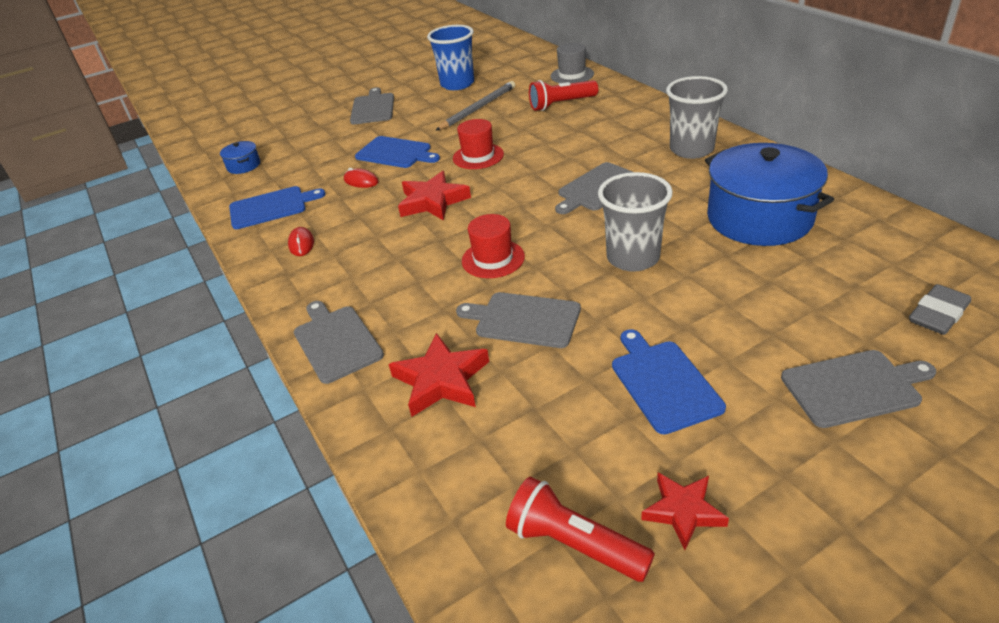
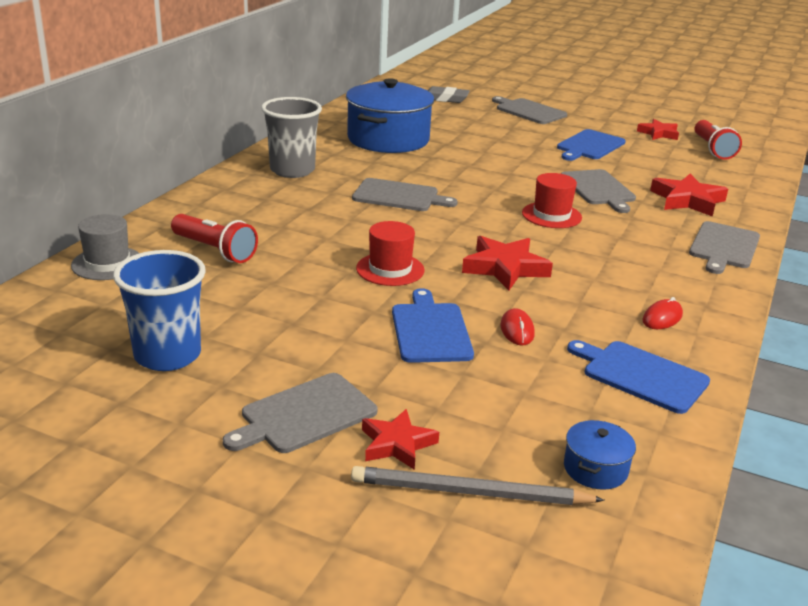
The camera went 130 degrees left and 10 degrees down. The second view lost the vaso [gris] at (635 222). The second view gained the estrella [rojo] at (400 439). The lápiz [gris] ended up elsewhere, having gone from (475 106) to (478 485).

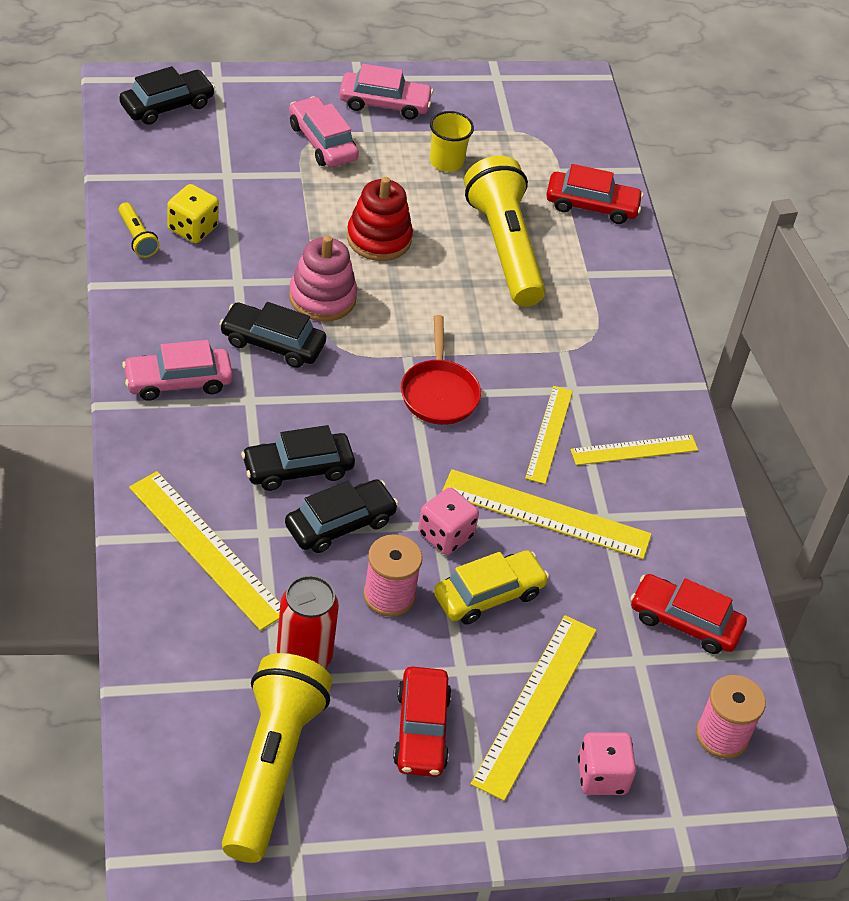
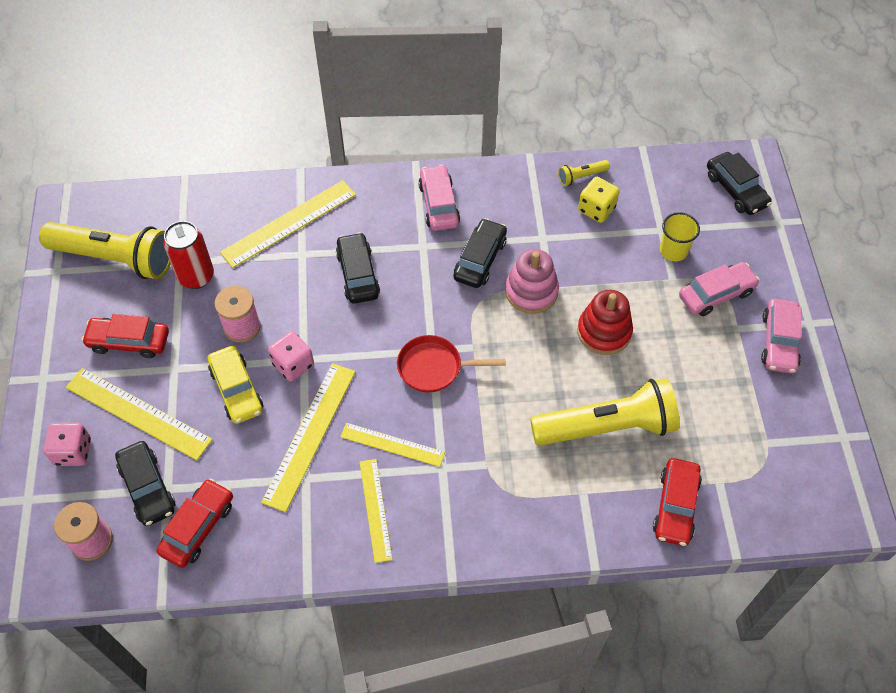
The camera went 100 degrees right and 10 degrees up. The coche [negro] ended up elsewhere, having gone from (341 516) to (145 483). The vaso [amarillo] ended up elsewhere, having gone from (452 141) to (680 236).

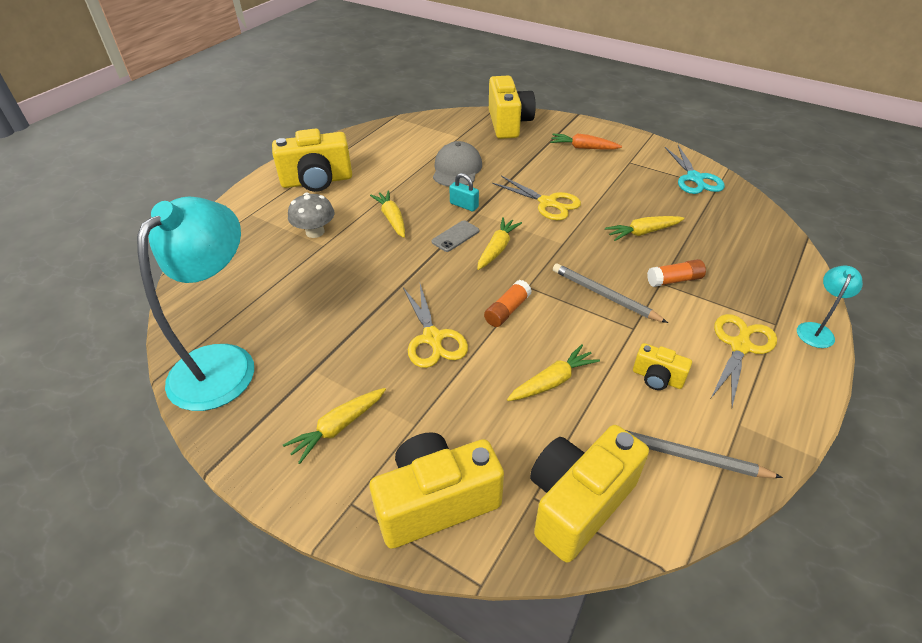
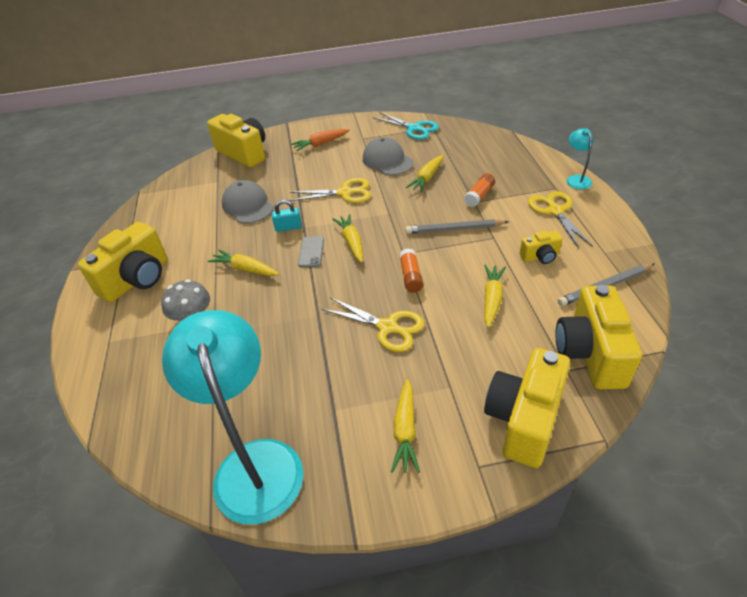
The camera went 40 degrees left and 0 degrees up. The second view gained the gorra [gris] at (388 156).

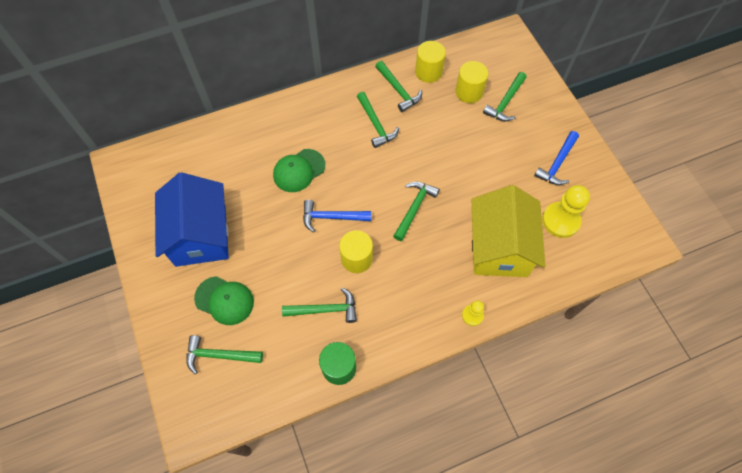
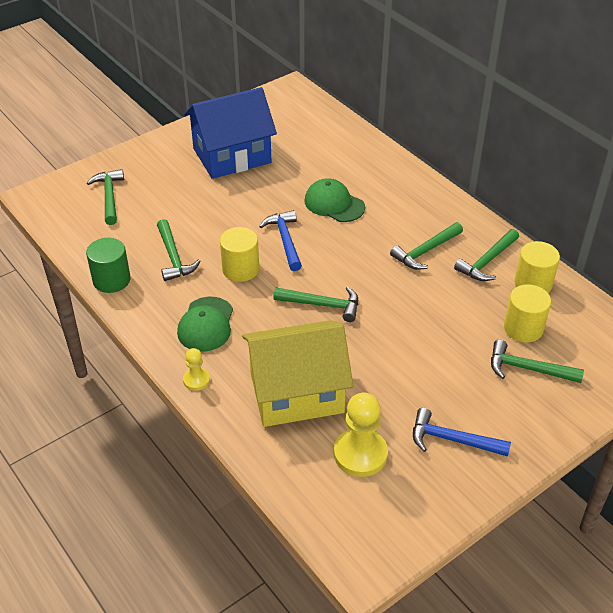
The camera went 75 degrees right and 20 degrees down. The gorra [verde] ended up elsewhere, having gone from (224 300) to (205 324).

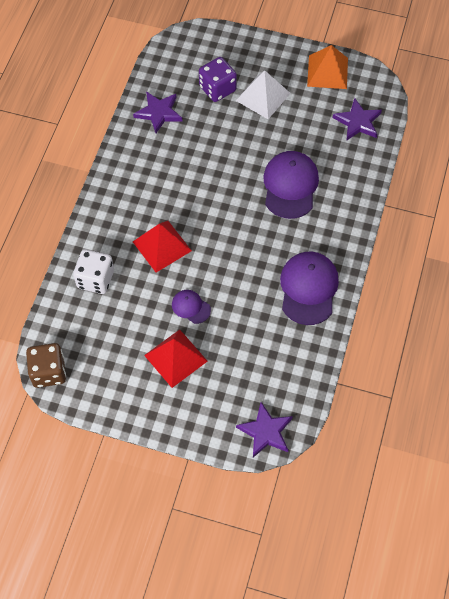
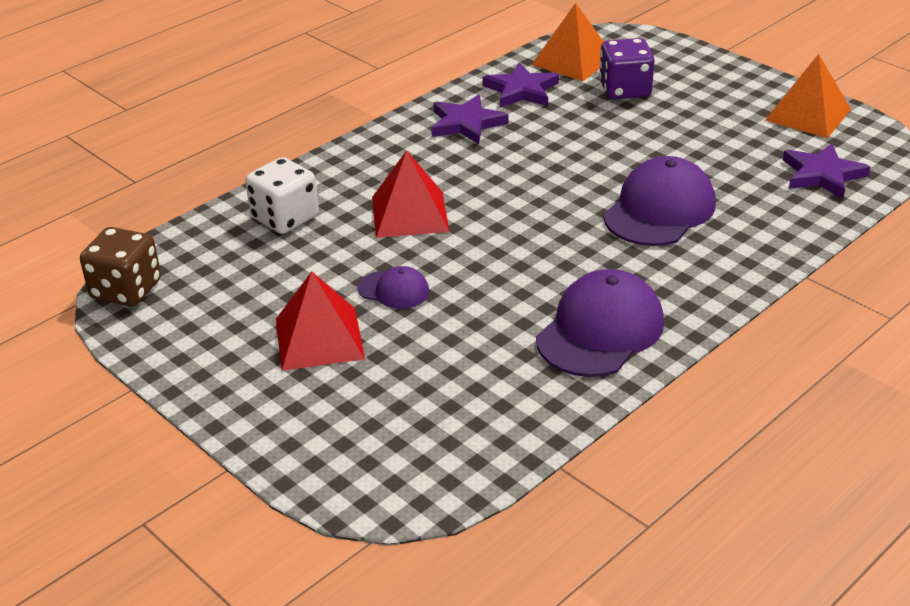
The camera went 30 degrees right and 25 degrees down. The second view lost the pirámide [blanco] at (263 94). The second view gained the pirámide [naranja] at (567 42). The estrella [morado] ended up elsewhere, having gone from (264 429) to (470 119). The gorra [morado] at (191 307) ended up facing another way, 135 degrees clockwise from before.

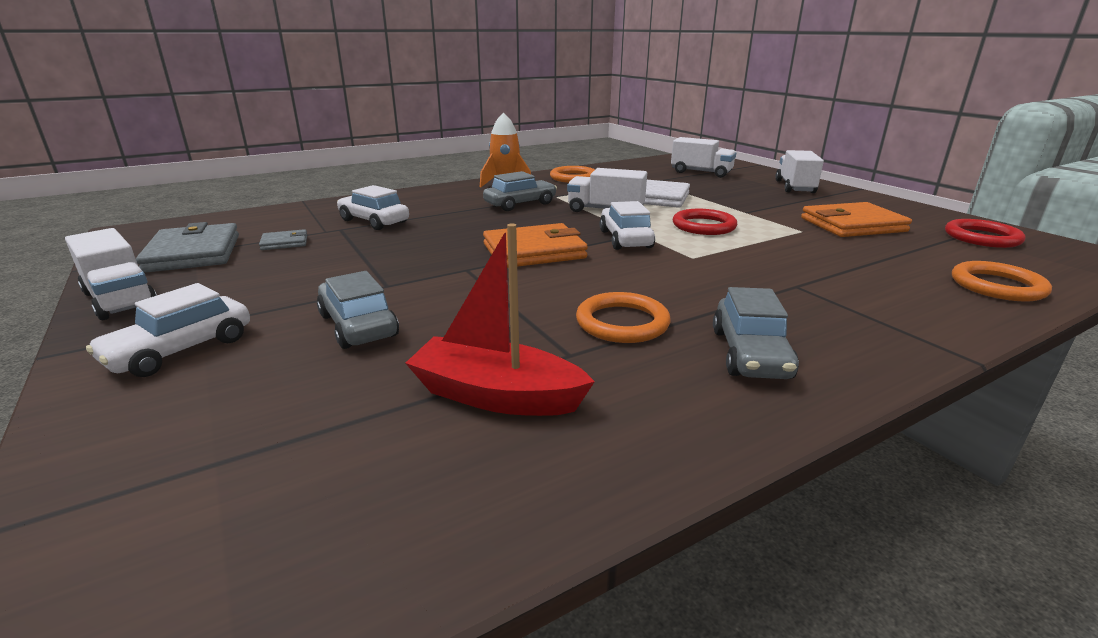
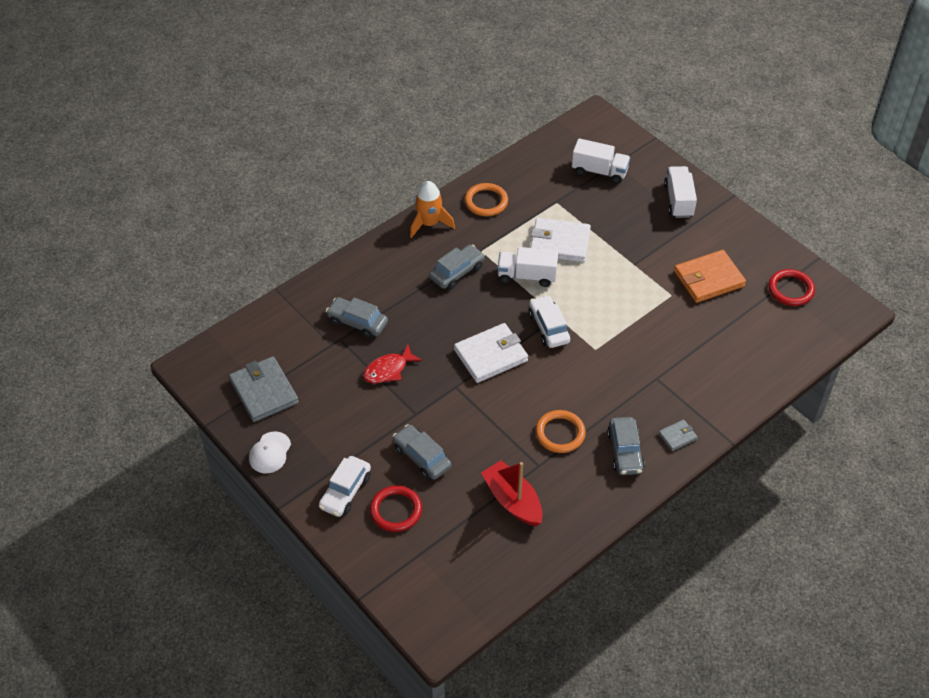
The camera went 10 degrees left and 25 degrees up. The second view lost the anillo [naranja] at (1002 281). The second view gained the pez [rojo] at (392 364). The cartera [gris] ended up elsewhere, having gone from (283 239) to (678 435). The anillo [rojo] ended up elsewhere, having gone from (705 222) to (396 508). Where the camión [blanco] stood at (111 274), the gorra [blanco] came to stand at (270 452). What was the coche [blanco] at (373 207) turned into the coche [gris] at (357 317). What was the cartera [naranja] at (535 245) turned into the cartera [blanco] at (491 353). The barco [rojo] at (500 320) ended up facing another way, 45 degrees clockwise from before.

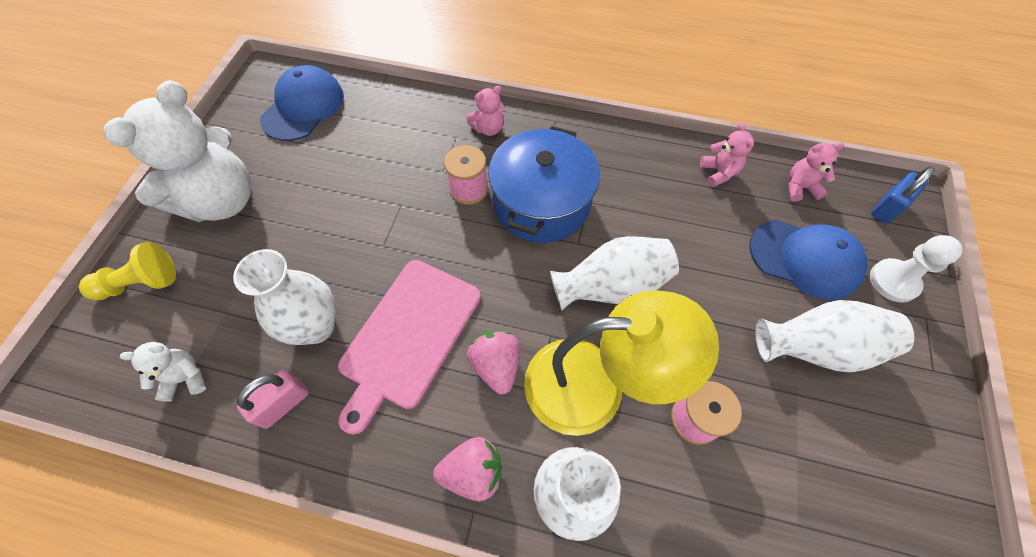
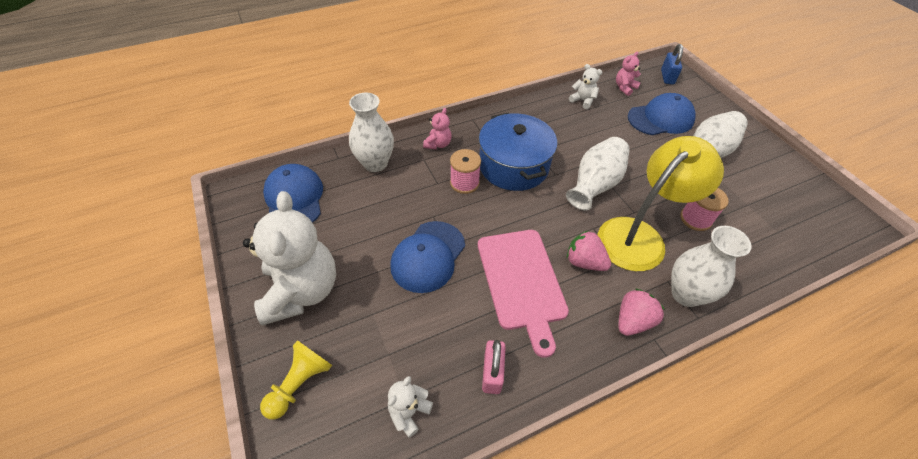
The camera went 40 degrees left and 10 degrees down. The second view lost the peón [blanco] at (916 268). The second view gained the gorra [azul] at (427 257). The florero [blanco] ended up elsewhere, having gone from (284 297) to (371 132). What was the osito [rosa] at (727 154) turned into the osito [blanco] at (585 86).

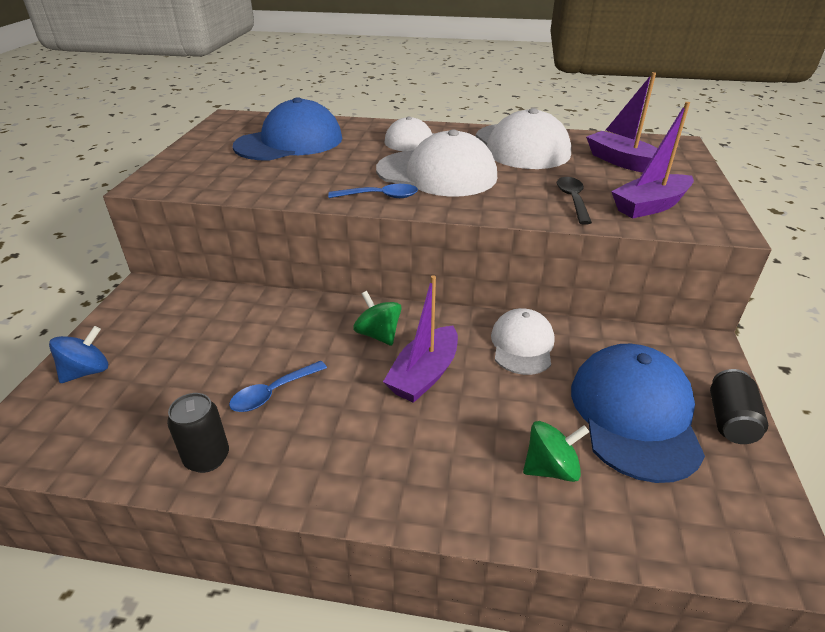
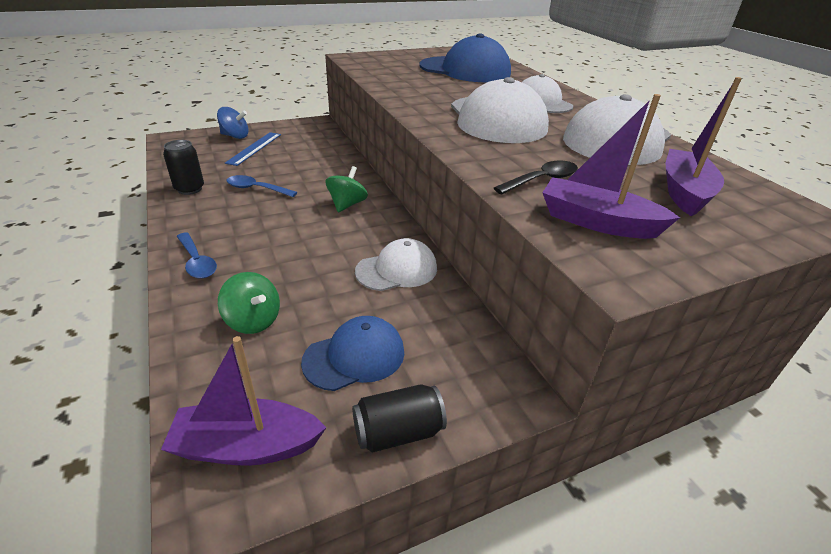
The camera went 55 degrees right and 0 degrees up. The second view gained the regla [azul] at (253 149). The cuchara [azul] ended up elsewhere, having gone from (373 191) to (197 255). The barco [morado] ended up elsewhere, having gone from (420 339) to (244 401). The size of the gorra [azul] at (638 413) changed by a factor of 0.61.

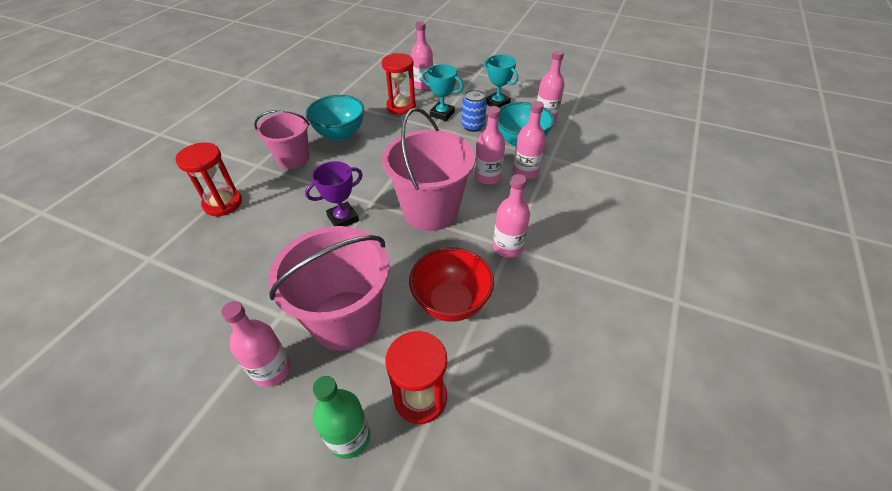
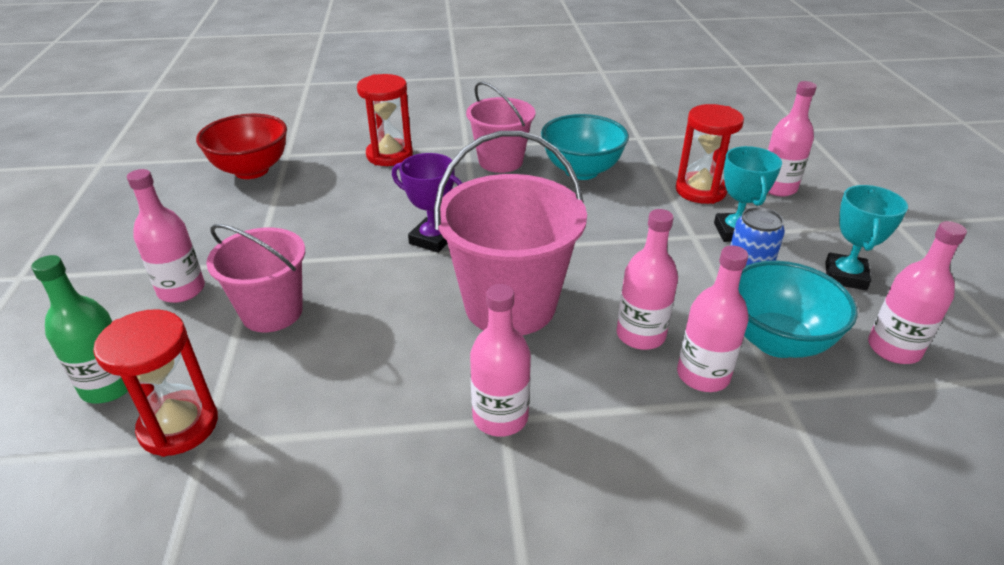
The camera went 60 degrees right and 10 degrees down. The cuenco [rojo] ended up elsewhere, having gone from (451 284) to (241 146). The size of the balde [rosa] at (328 288) changed by a factor of 0.64.

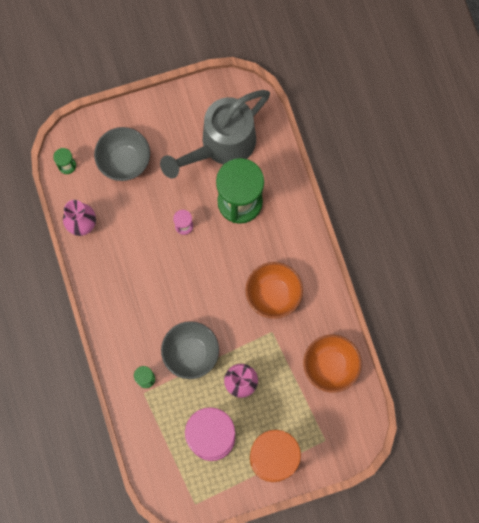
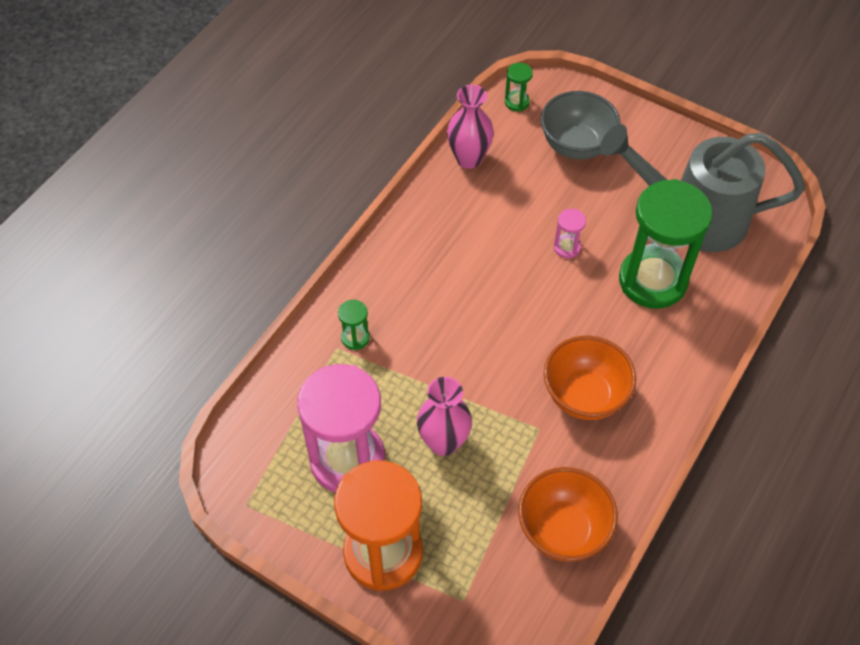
The camera went 50 degrees right and 20 degrees down. The second view lost the cuenco [gris] at (190 350).

